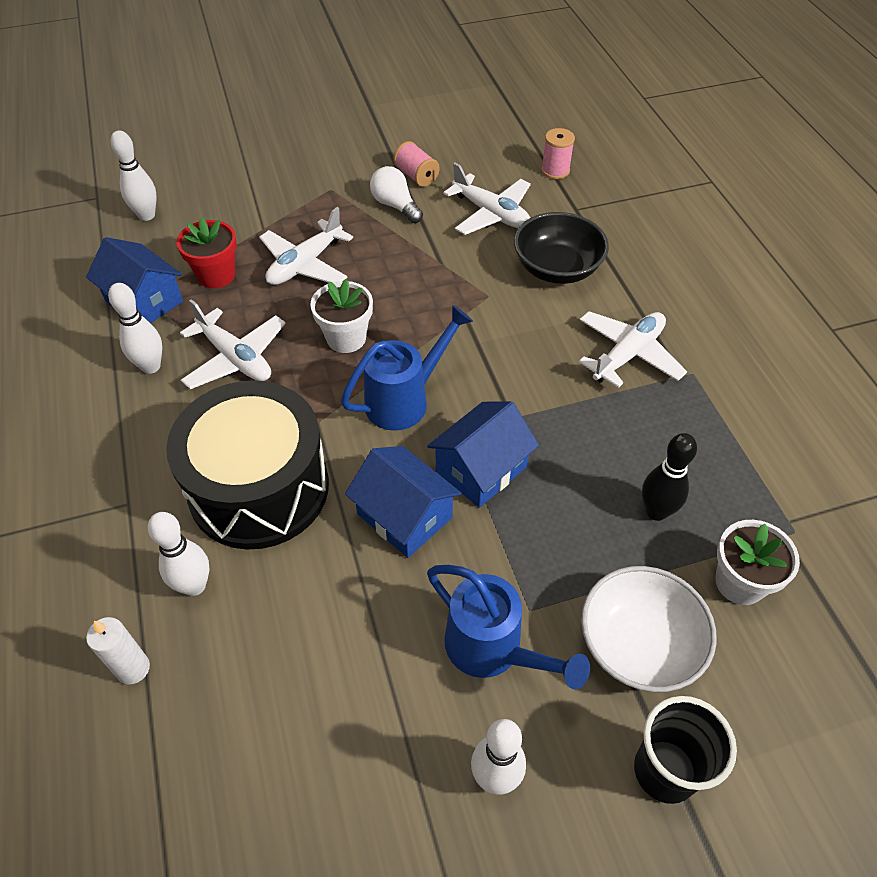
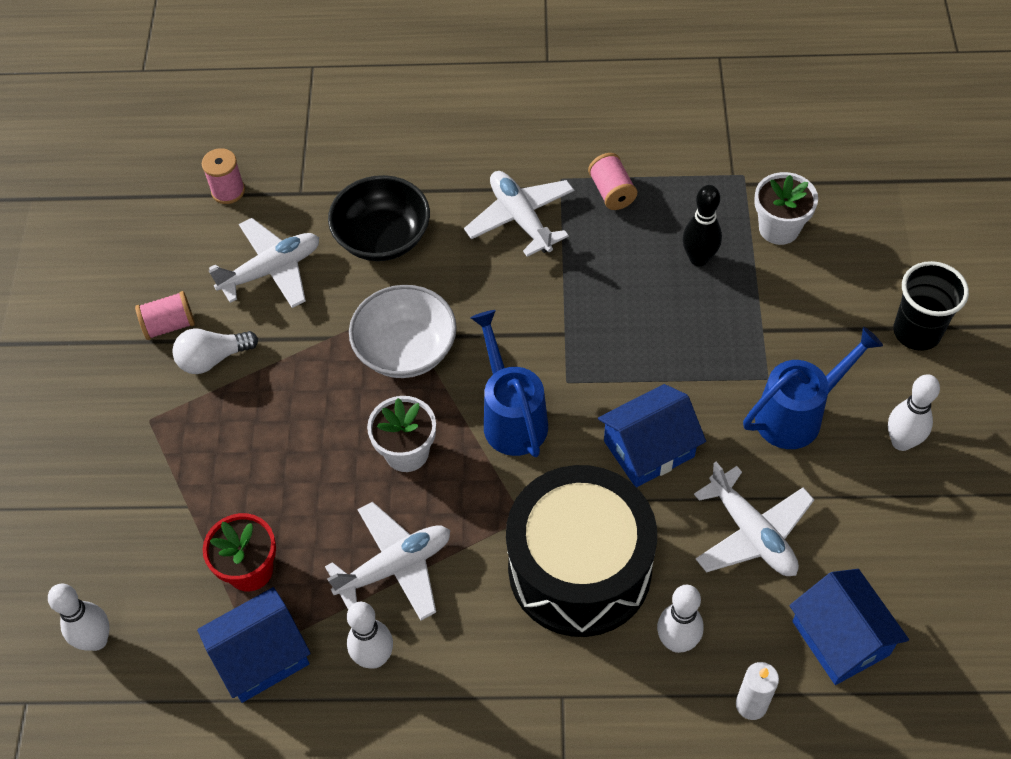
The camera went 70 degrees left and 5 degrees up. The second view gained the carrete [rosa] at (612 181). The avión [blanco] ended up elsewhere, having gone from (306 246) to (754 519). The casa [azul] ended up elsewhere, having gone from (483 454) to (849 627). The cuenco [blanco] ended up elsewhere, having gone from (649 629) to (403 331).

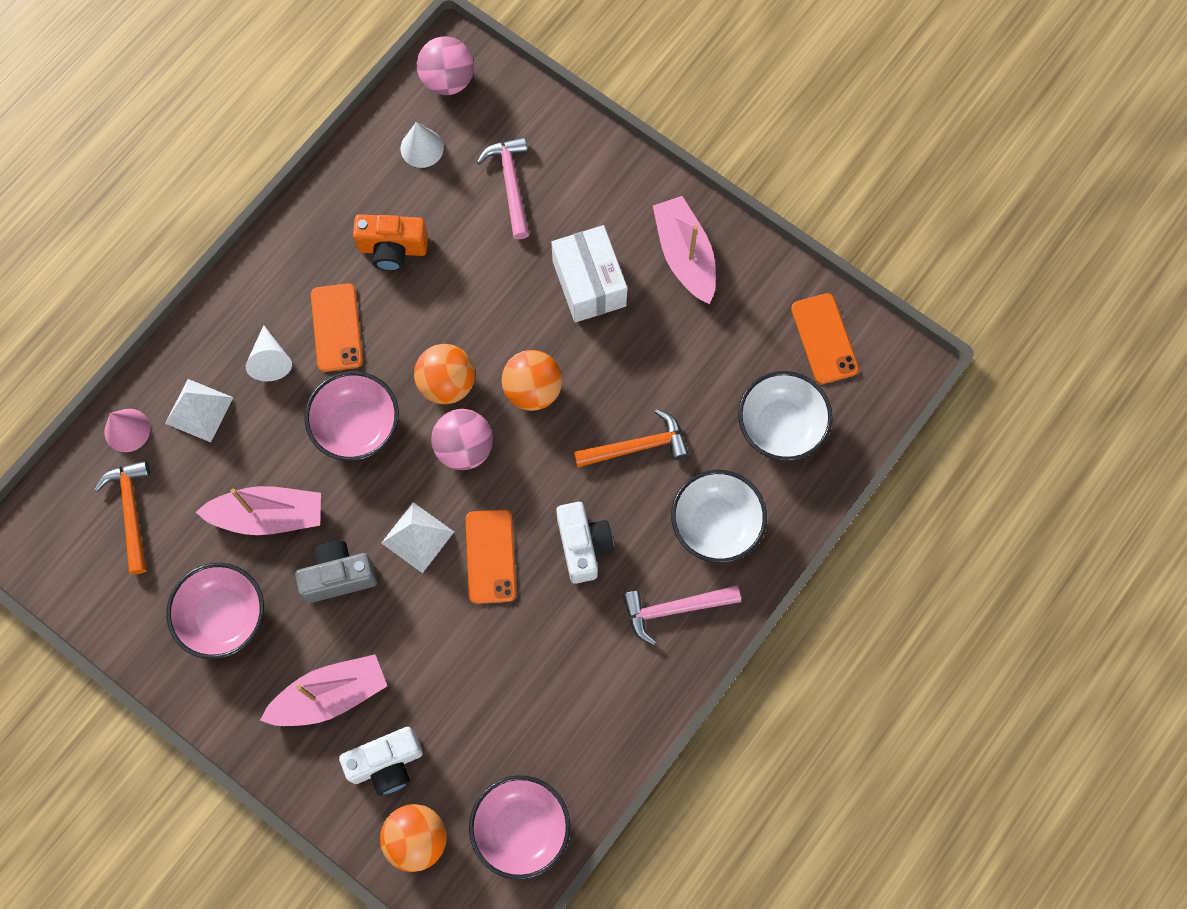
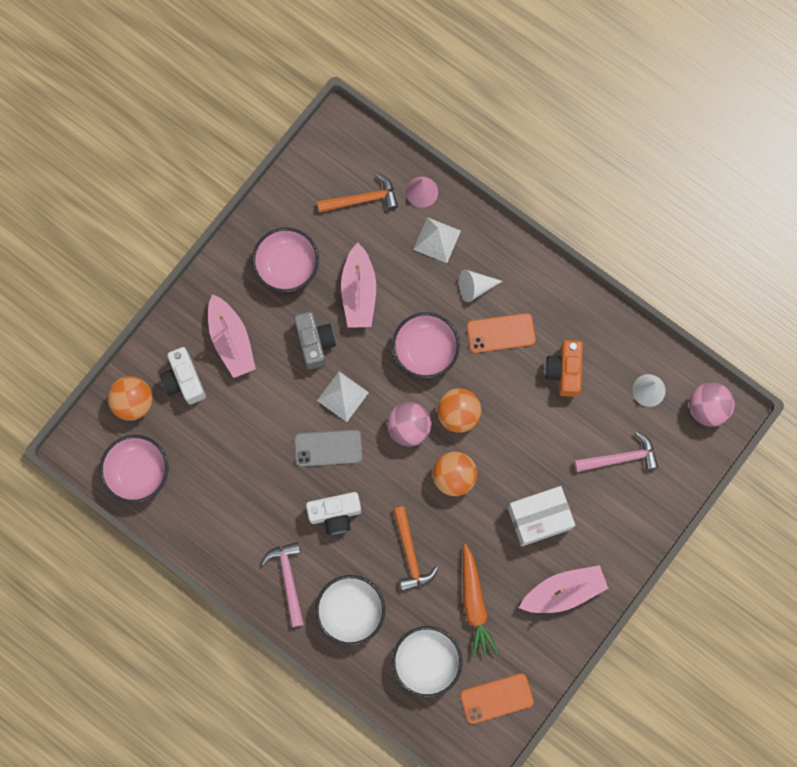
The camera went 90 degrees right and 5 degrees up. The second view gained the zanahoria [naranja] at (481 601). What was the móvil [naranja] at (491 556) turned into the móvil [gris] at (328 448).

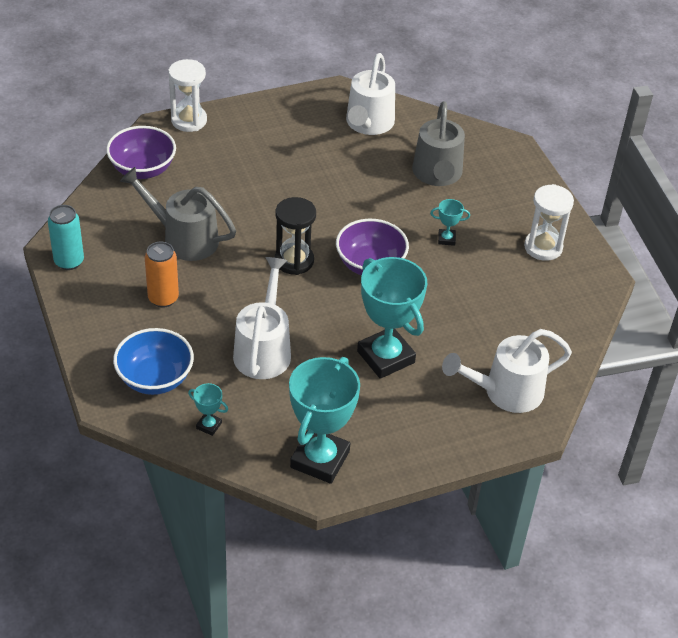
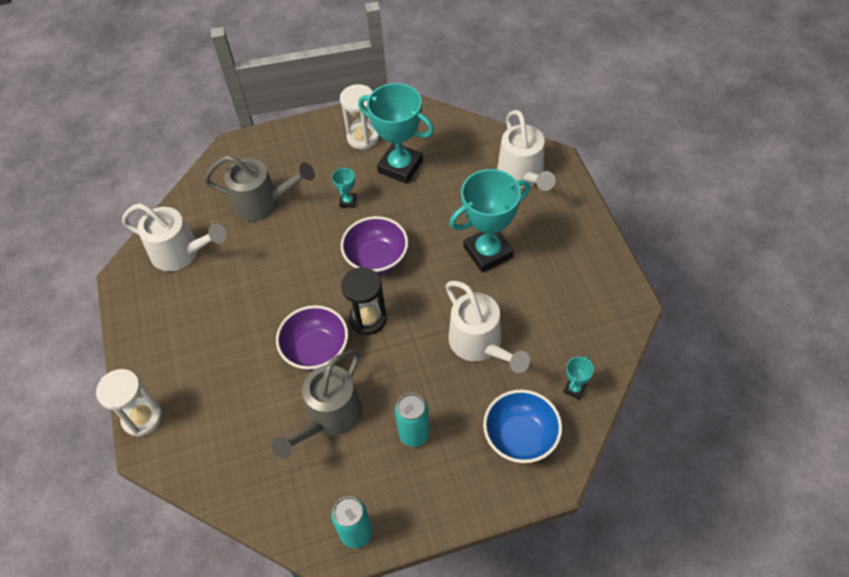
The camera went 80 degrees left and 10 degrees up. The cuenco [morado] ended up elsewhere, having gone from (141 152) to (312 338). The trofeo [turquesa] ended up elsewhere, having gone from (324 420) to (396 133). What was the lata [naranja] at (162 274) turned into the lata [turquesa] at (412 420). The regadera [blanco] at (262 318) ended up facing another way, 135 degrees counterclockwise from before.

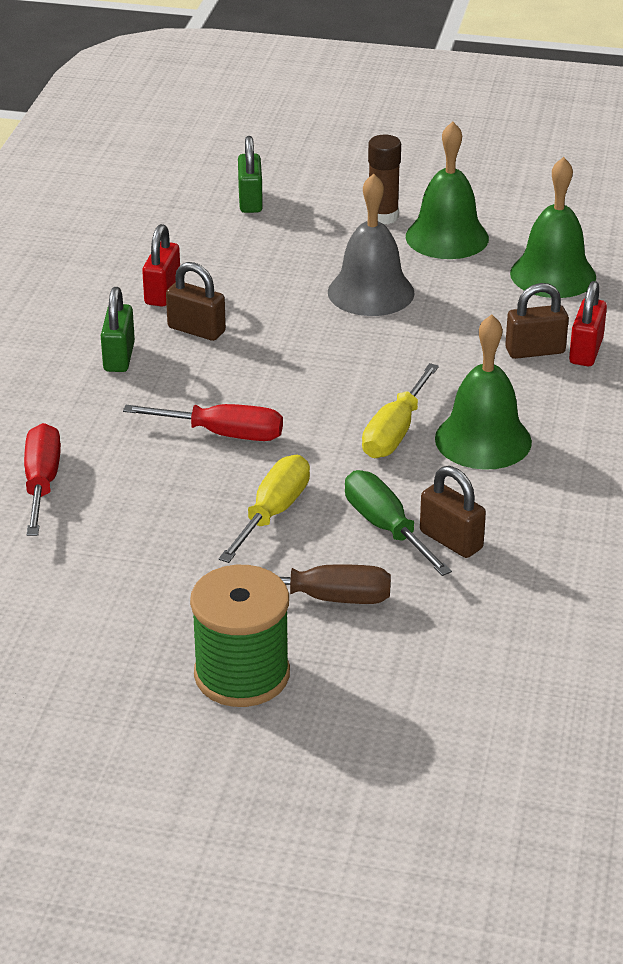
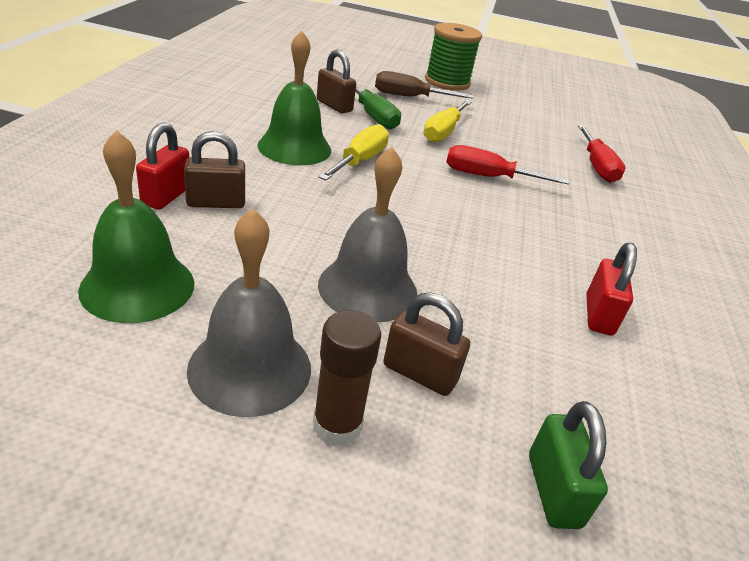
The camera went 175 degrees right and 0 degrees up. The second view lost the candado [verde] at (118 329). The candado [marrón] ended up elsewhere, having gone from (196 301) to (426 344). What was the campana [verde] at (447 190) turned into the campana [gris] at (249 312).

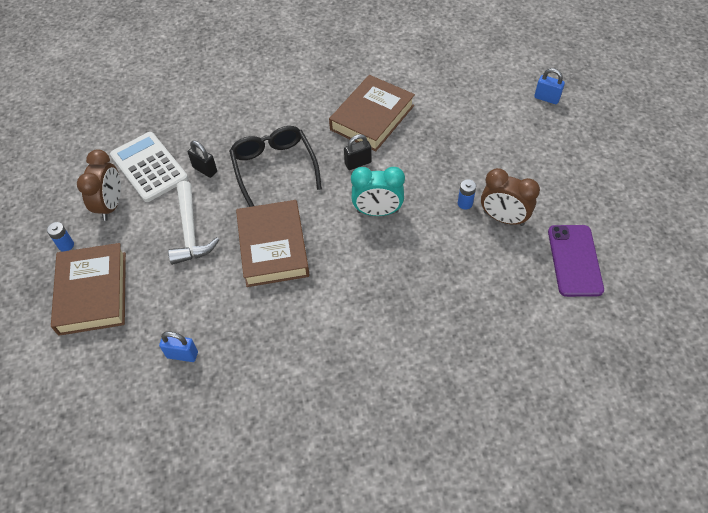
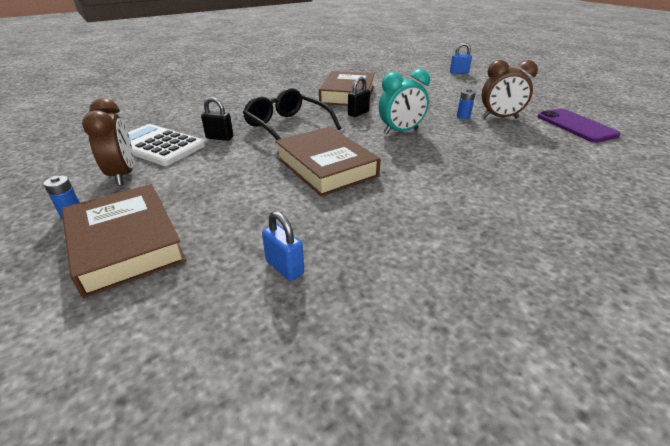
The camera went 25 degrees left and 20 degrees down. The second view lost the martillo [blanco] at (194 223). The candado [azul] at (178 346) ended up facing another way, 60 degrees clockwise from before.

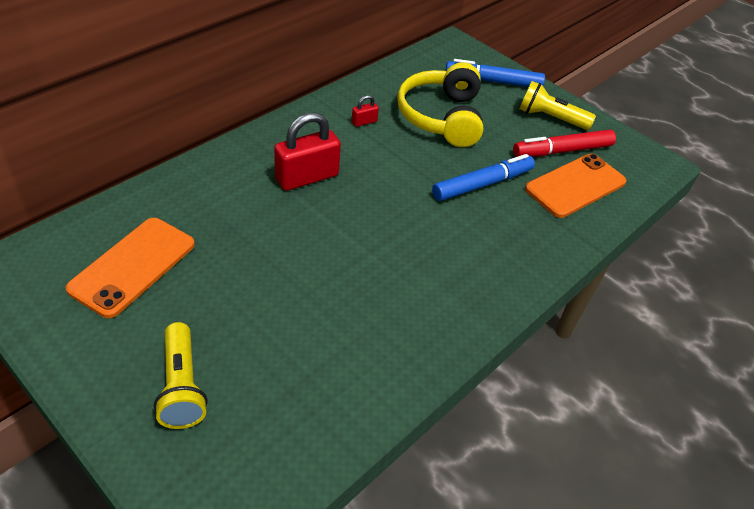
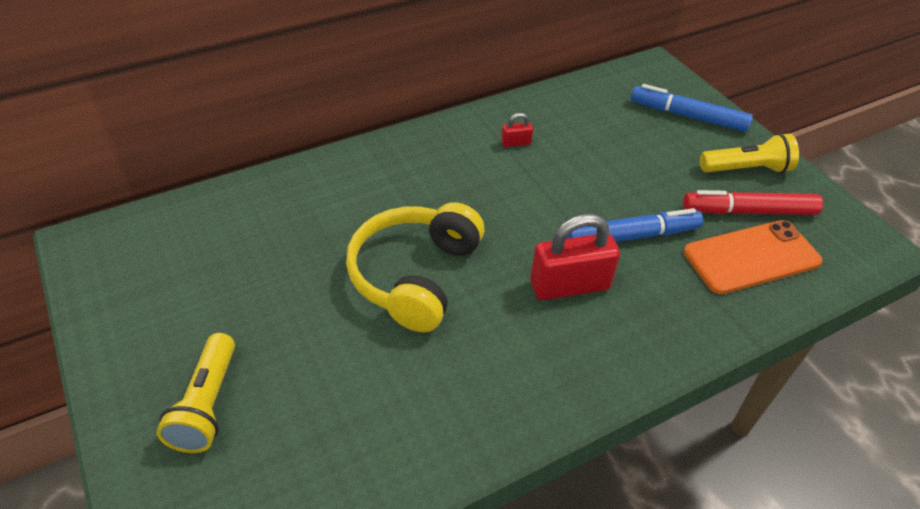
The camera went 20 degrees right and 0 degrees up. The second view lost the móvil [naranja] at (130 268). The candado [rojo] ended up elsewhere, having gone from (307 151) to (575 257). The auriculares [amarillo] ended up elsewhere, having gone from (440 104) to (415 267). The lámpara de mano [amarillo] at (557 105) ended up facing another way, 135 degrees clockwise from before.

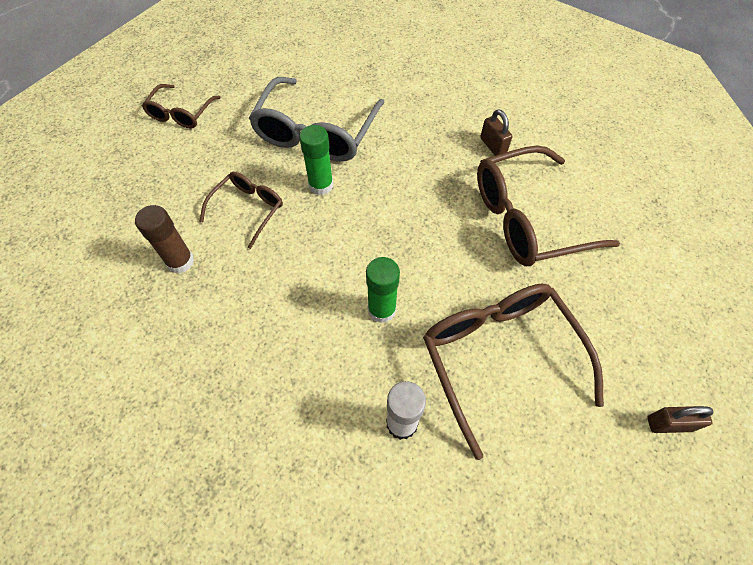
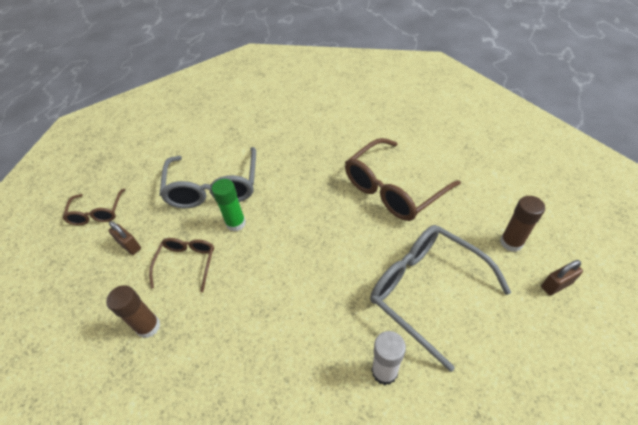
The camera went 20 degrees left and 10 degrees down. The second view lost the barra de pegamento [verde] at (383 290). The second view gained the barra de pegamento [marrón] at (522 224). The candado [marrón] ended up elsewhere, having gone from (496 132) to (124 238). What was the gafas [marrón] at (513 371) turned into the gafas [gris] at (440 298).

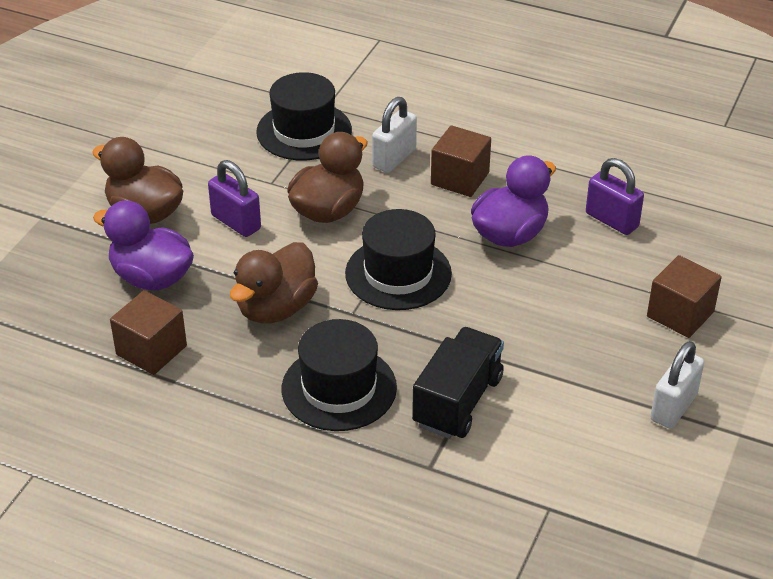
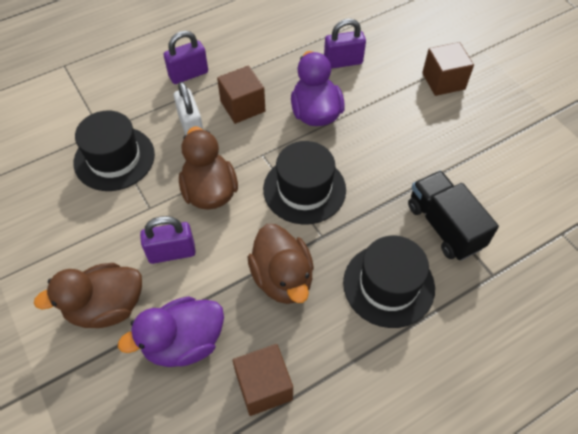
The camera went 55 degrees left and 15 degrees up. The second view lost the candado [blanco] at (677 385). The second view gained the candado [morado] at (186 57).

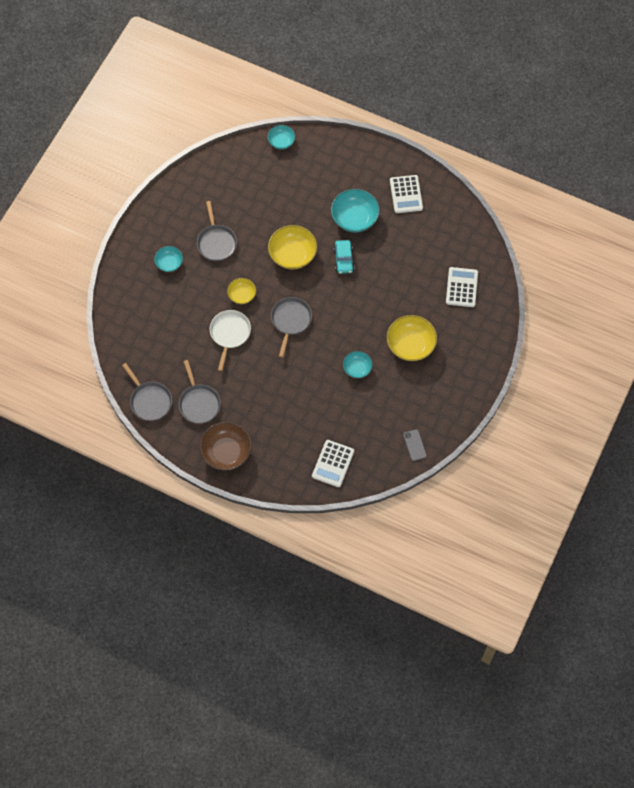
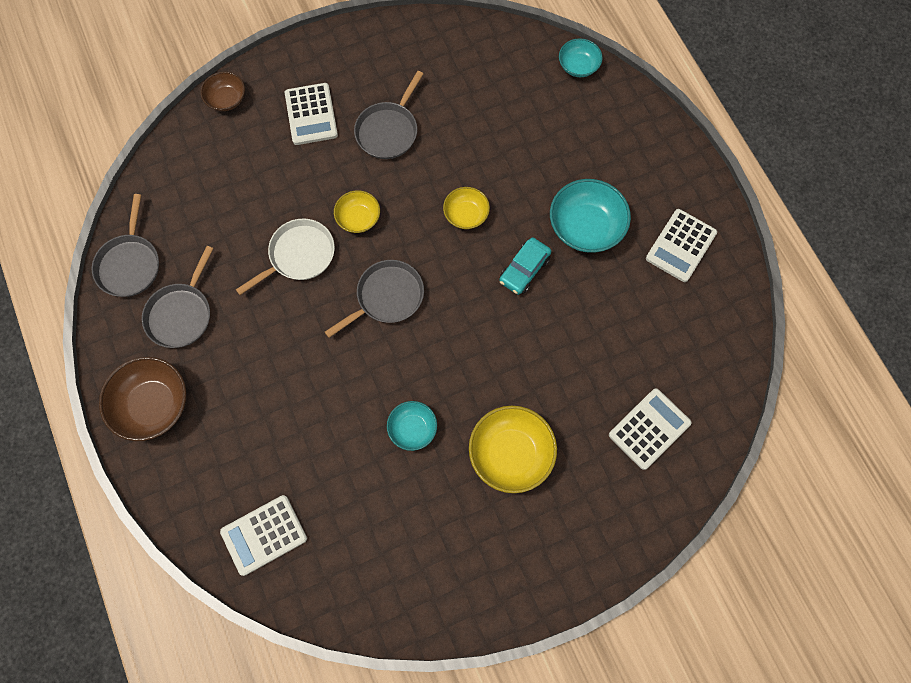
The camera went 40 degrees right and 5 degrees up. The second view lost the móvil [gris] at (415 445). The second view gained the cuenco [marrón] at (223 91). Where the cuenco [turquesa] stood at (168 259), the calculadora [blanco] came to stand at (311 114). The size of the cuenco [amarillo] at (292 247) changed by a factor of 0.59.

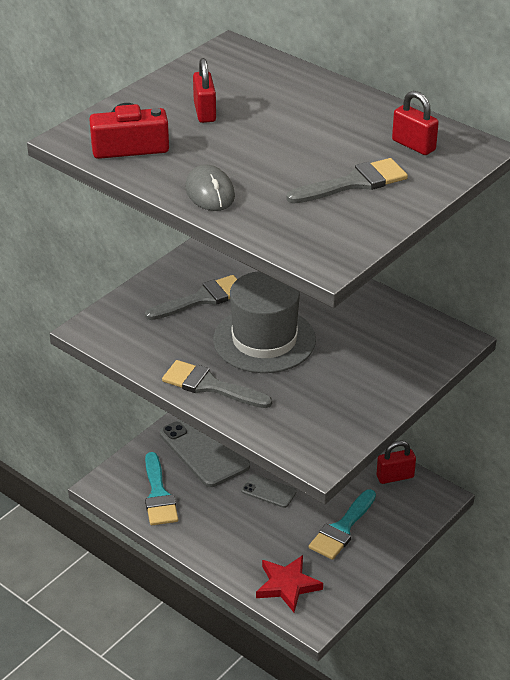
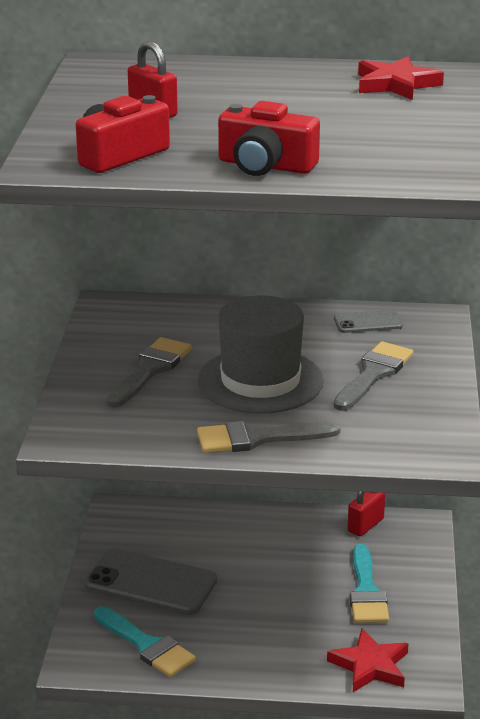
The camera went 35 degrees left and 10 degrees down. The móvil [gris] ended up elsewhere, having gone from (269 491) to (368 321). The pincel [gris] ended up elsewhere, having gone from (347 181) to (373 376). Where the ratón [gris] stood at (210 187), the cámara [rojo] came to stand at (269 138). Where the candado [rojo] stood at (415 123), the estrella [rojo] came to stand at (401 78).

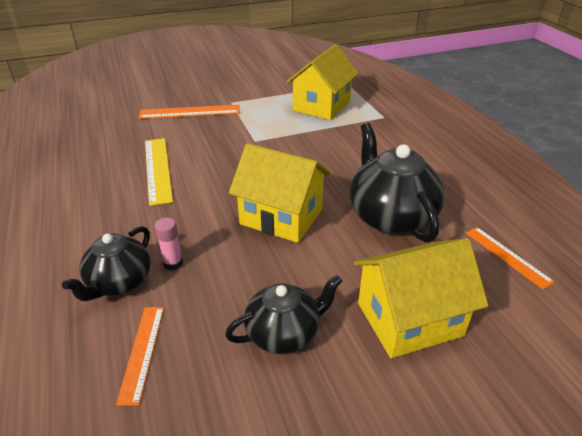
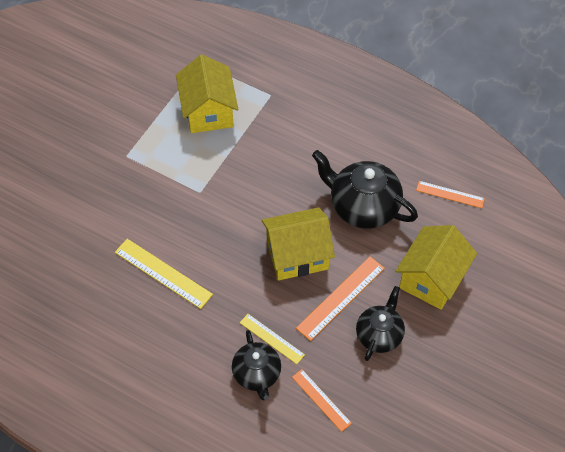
The camera went 40 degrees left and 20 degrees up. The regla [naranja] ended up elsewhere, having gone from (189 112) to (340 299). Where the barra de pegamento [rosa] stood at (169 244), the regla [amarillo] came to stand at (272 339).

